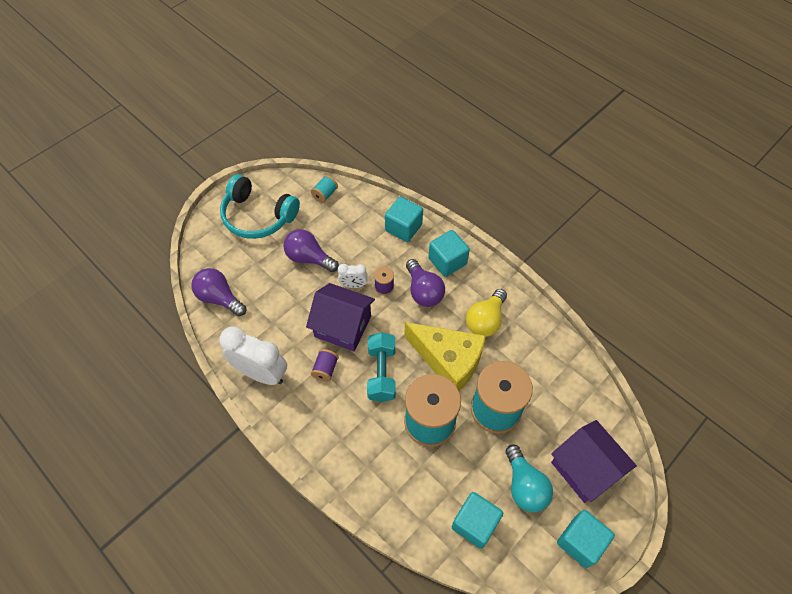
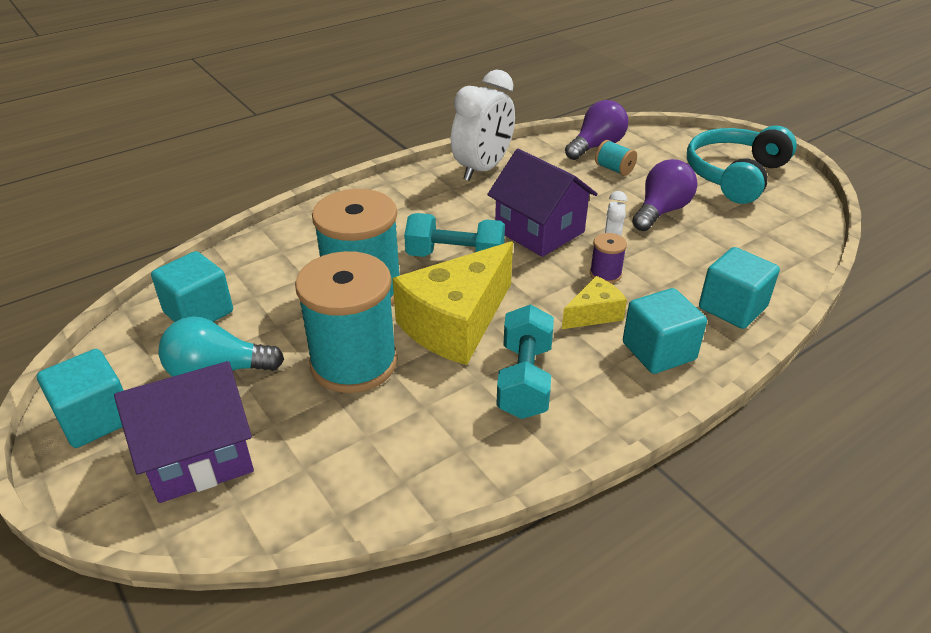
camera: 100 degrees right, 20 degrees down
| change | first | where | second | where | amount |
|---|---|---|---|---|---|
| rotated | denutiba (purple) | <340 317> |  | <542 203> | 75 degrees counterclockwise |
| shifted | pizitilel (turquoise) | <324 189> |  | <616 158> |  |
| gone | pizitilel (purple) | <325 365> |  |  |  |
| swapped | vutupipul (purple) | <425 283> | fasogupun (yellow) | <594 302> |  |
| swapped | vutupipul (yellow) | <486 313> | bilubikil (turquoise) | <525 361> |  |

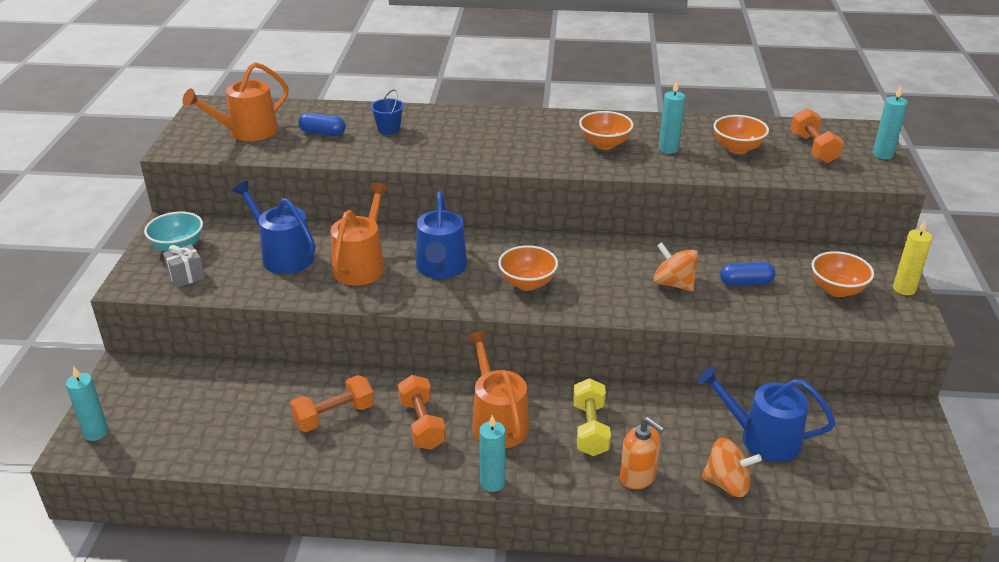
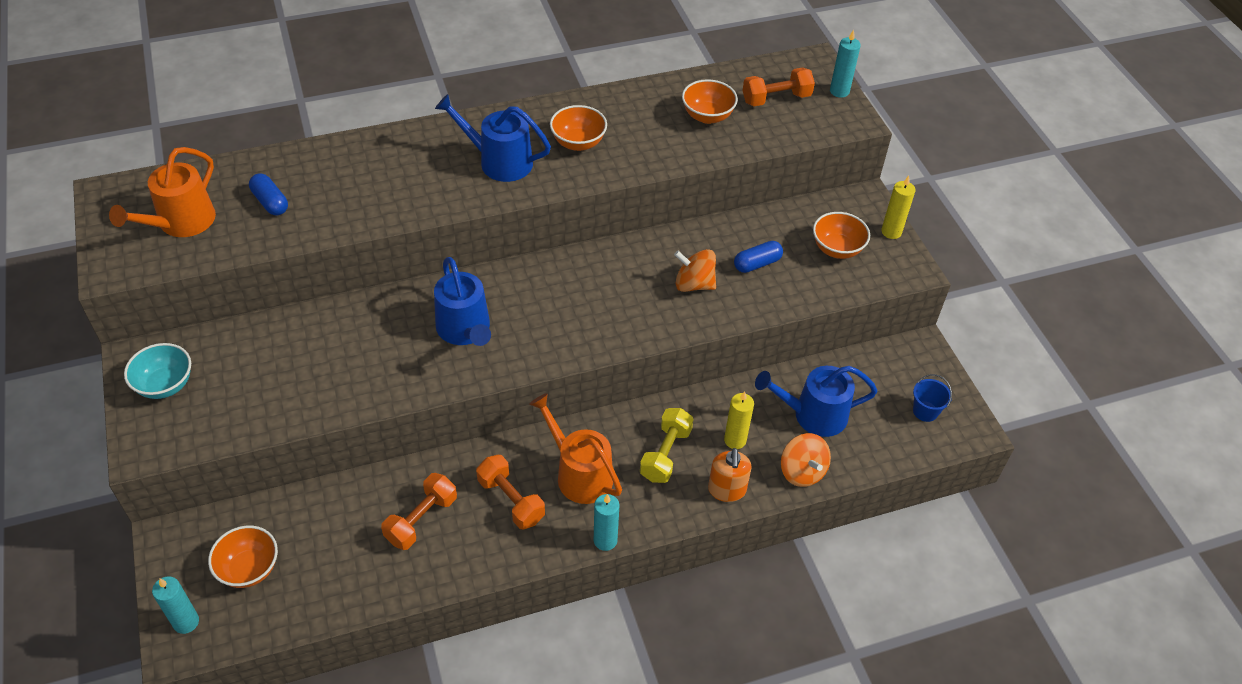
camera: 25 degrees left, 15 degrees up
| change | first | where | second | where | amount |
|---|---|---|---|---|---|
| gone | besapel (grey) | <184 266> |  |  |  |
| shifted | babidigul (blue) | <273 227> |  | <493 138> |  |
| rotated | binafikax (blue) | <322 124> |  | <268 194> | 60 degrees clockwise |
| gone | babidigul (orange) | <360 234> |  |  |  |
| shifted | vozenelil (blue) | <387 112> |  | <932 398> |  |
| shifted | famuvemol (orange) | <528 268> |  | <243 556> |  |
| rotated | bilubikil (yellow) | <592 417> |  | <667 445> | 45 degrees clockwise |
| rotated | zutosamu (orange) | <642 453> |  | <730 475> | 75 degrees clockwise |
| gone | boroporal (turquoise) | <672 117> |  |  |  |
| rotated | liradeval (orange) | <731 467> |  | <806 460> | 75 degrees clockwise |
| rotated | bilubikil (orange) | <817 135> |  | <778 86> | 75 degrees counterclockwise |
| new |  |  | boroporal (yellow) | <739 420> |  |

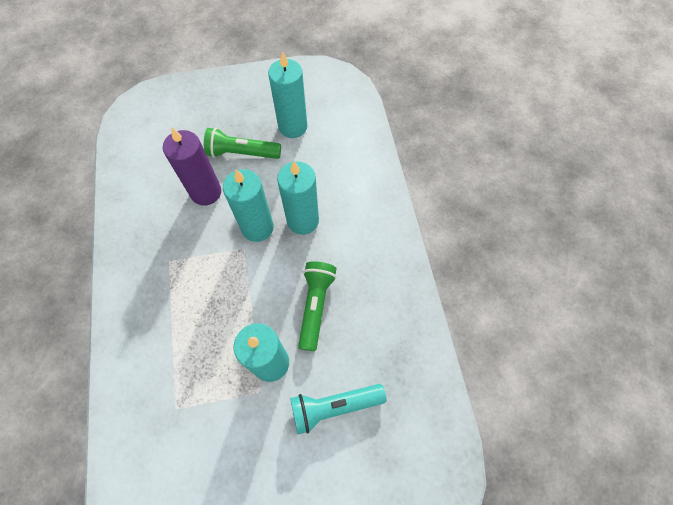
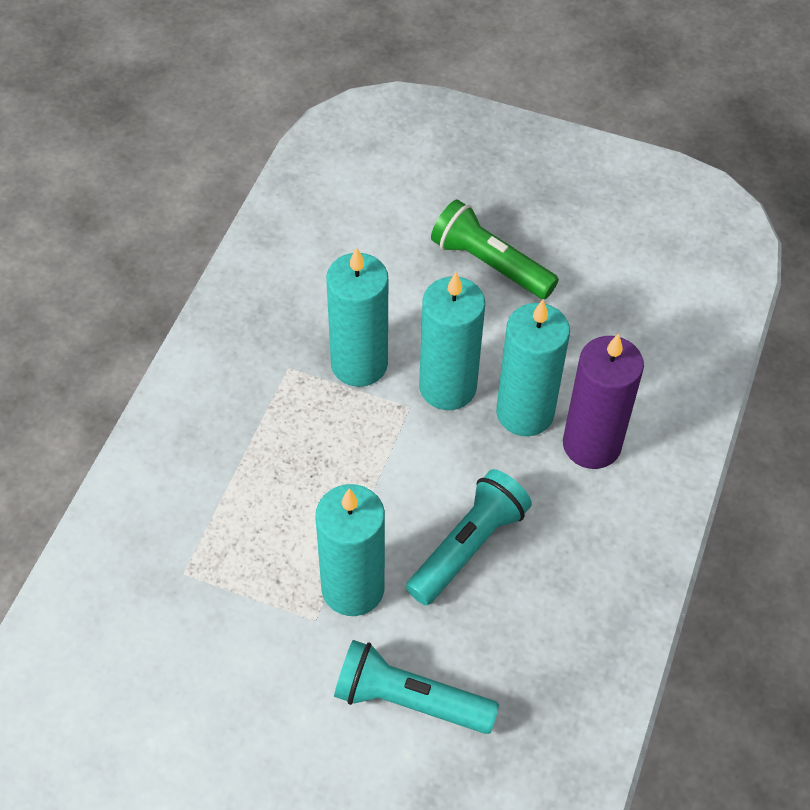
camera: 30 degrees right, 10 degrees down
| change | first | where | second | where | amount |
|---|---|---|---|---|---|
| shifted | boroporal (purple) | <192 167> |  | <603 401> |  |
| shifted | boroporal (turquoise) | <287 94> |  | <357 317> |  |
| repainted | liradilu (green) | <317 306> | liradilu (turquoise) | <469 537> |  |

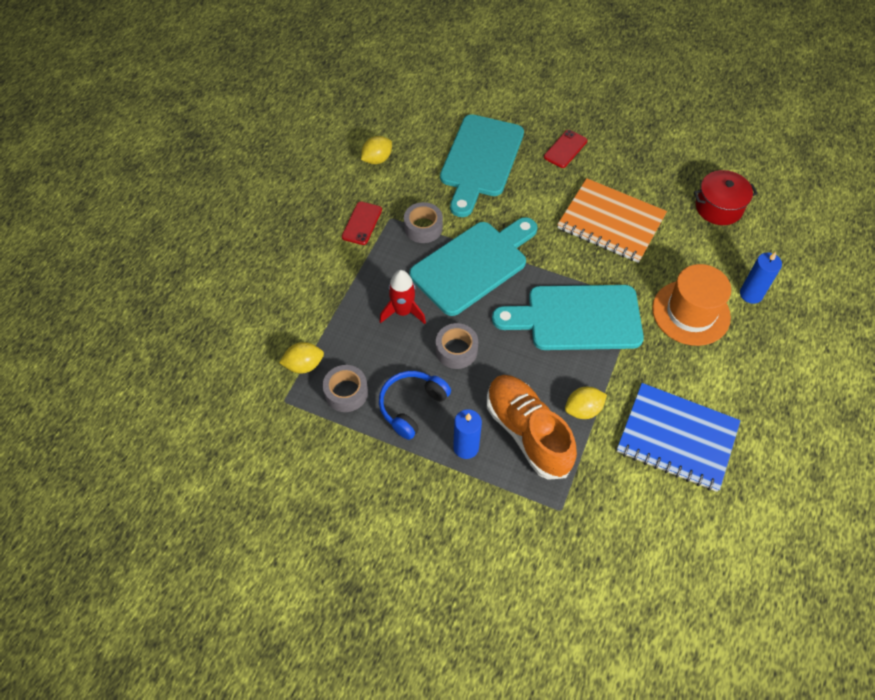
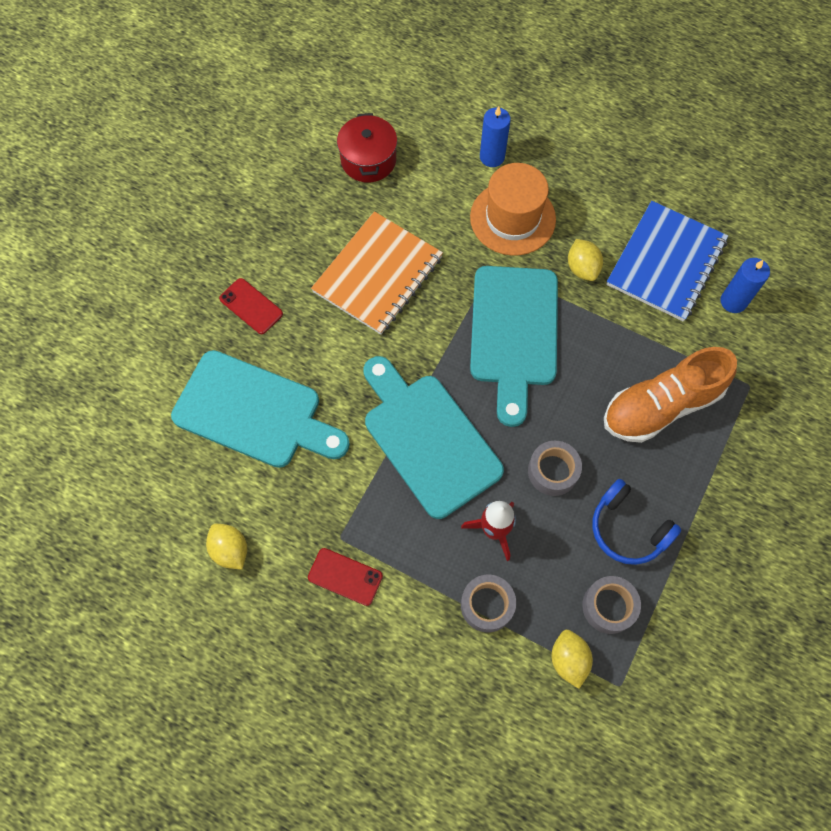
camera: 85 degrees left, 10 degrees up
| change | first | where | second | where | amount |
|---|---|---|---|---|---|
| shifted | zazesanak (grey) | <423 222> |  | <488 603> |  |
| shifted | boroporal (blue) | <467 434> |  | <745 285> |  |
| shifted | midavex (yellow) | <586 403> |  | <585 260> |  |

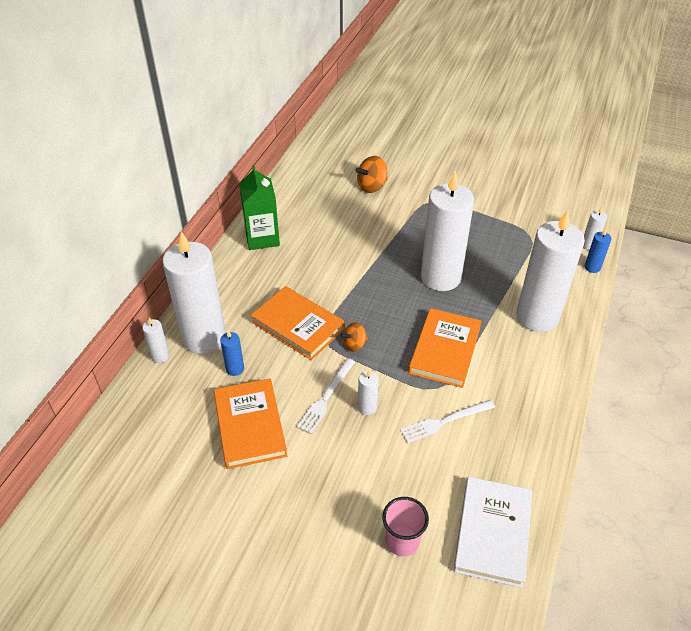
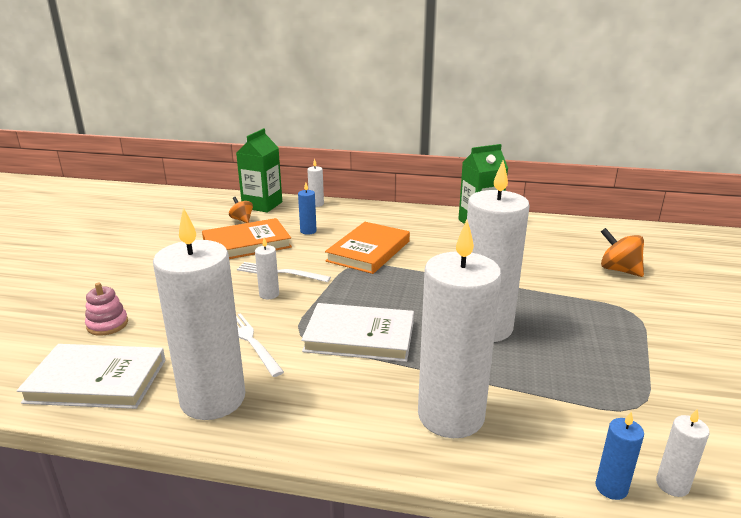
camera: 80 degrees right, 20 degrees down
| change | first | where | second | where | amount |
|---|---|---|---|---|---|
| shifted | boroporal (white) | <194 292> |  | <199 313> |  |
| shifted | liradeval (orange) | <354 337> |  | <241 210> |  |
| swapped | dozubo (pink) | <405 527> | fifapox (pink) | <106 309> |  |
| repainted | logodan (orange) | <445 348> | logodan (white) | <357 332> |  |
| new |  |  | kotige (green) | <259 170> |  |

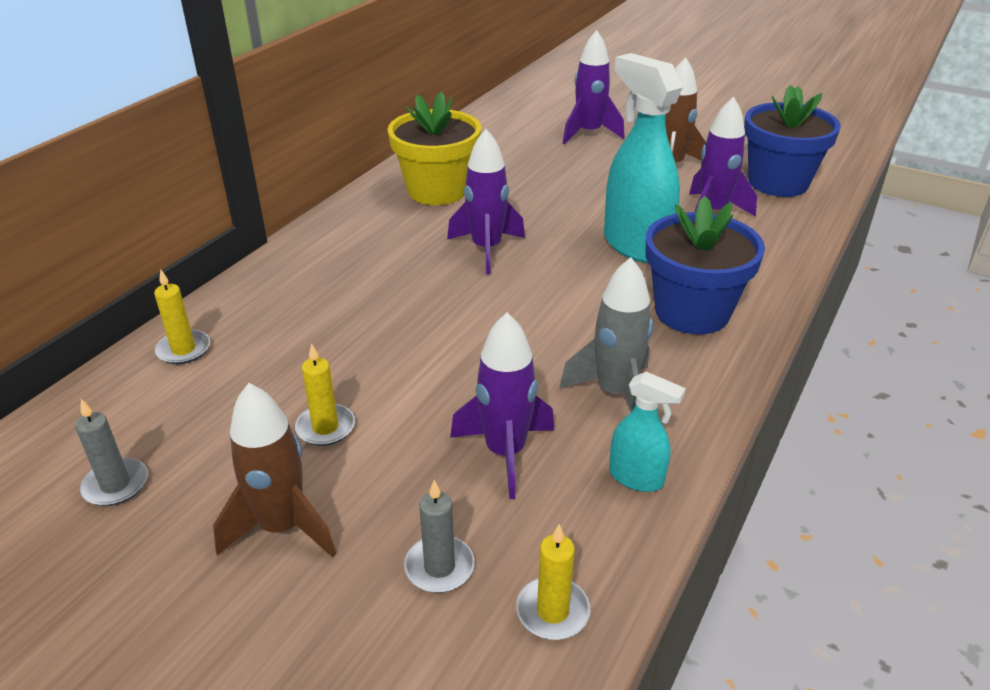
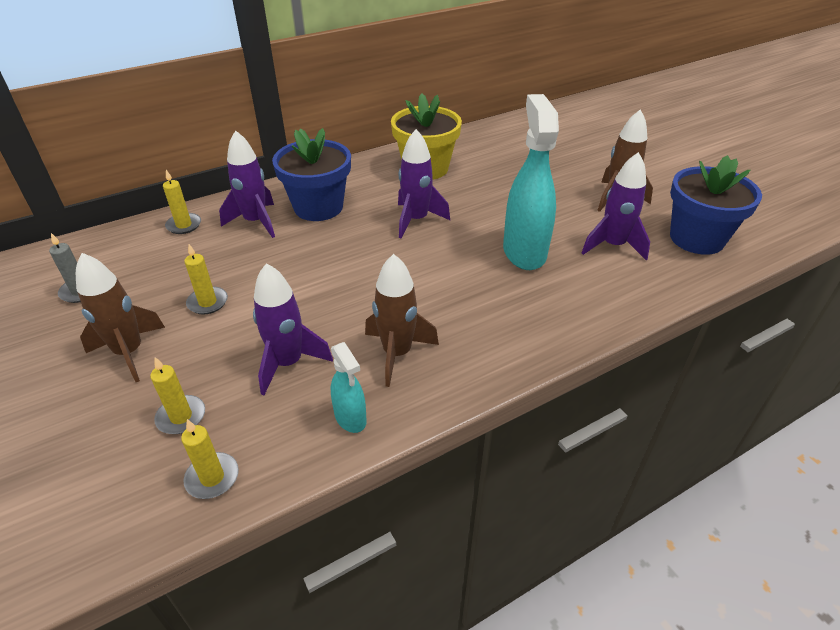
camera: 30 degrees right, 5 degrees up
| change | first | where | second | where | amount |
|---|---|---|---|---|---|
| repainted | boroporal (grey) | <439 536> | boroporal (yellow) | <177 395> |  |
| repainted | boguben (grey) | <606 334> | boguben (brown) | <402 320> |  |
| shifted | boguben (purple) | <594 87> |  | <247 184> |  |
| shifted | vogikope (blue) | <705 265> |  | <311 174> |  |

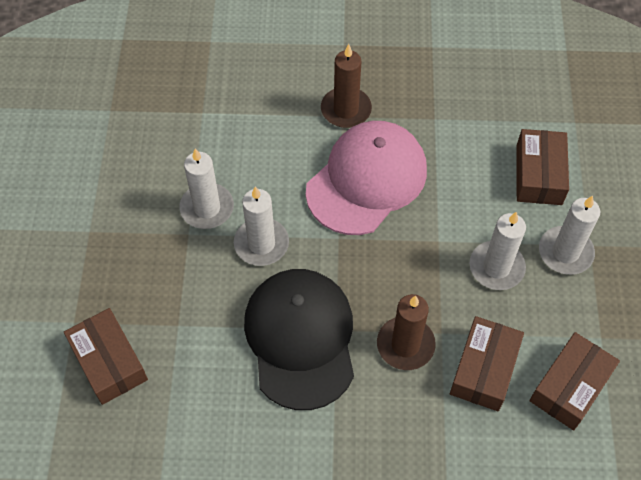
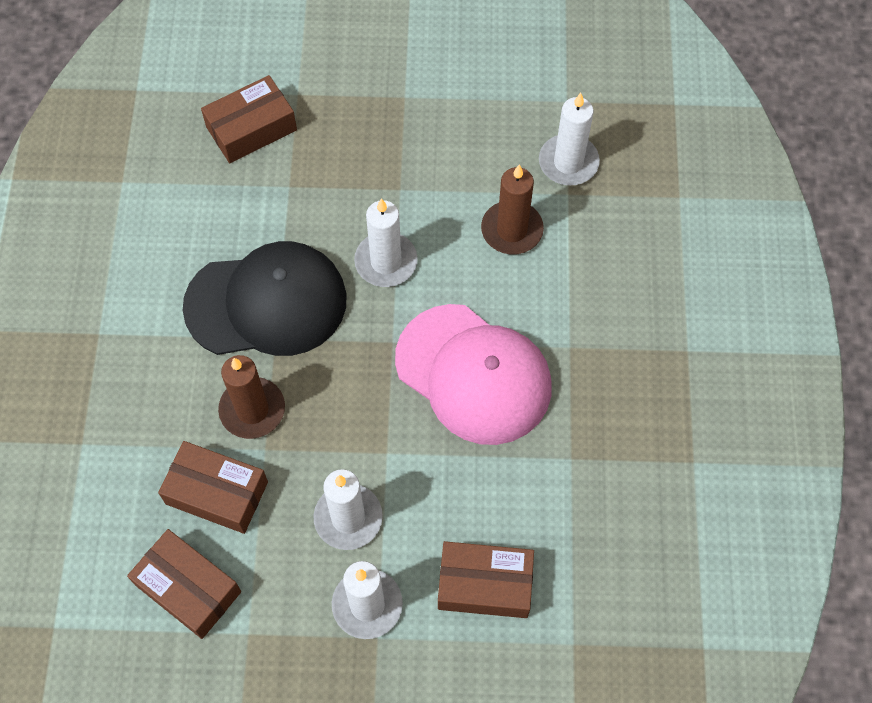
camera: 90 degrees right, 5 degrees up
| change | first | where | second | where | amount |
|---|---|---|---|---|---|
| shifted | boroporal (white) | <207 188> |  | <569 139> |  |
| shifted | boroporal (brown) | <346 86> |  | <512 210> |  |

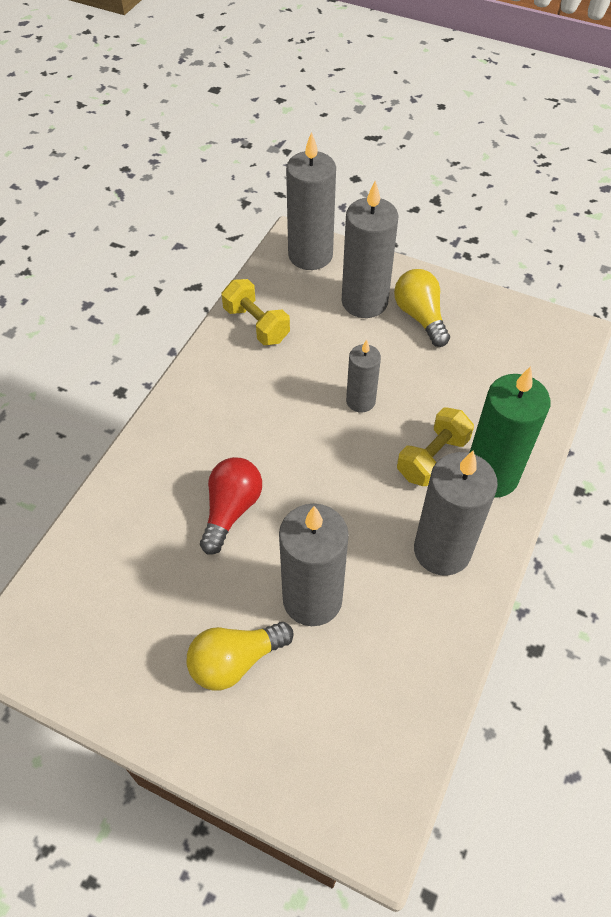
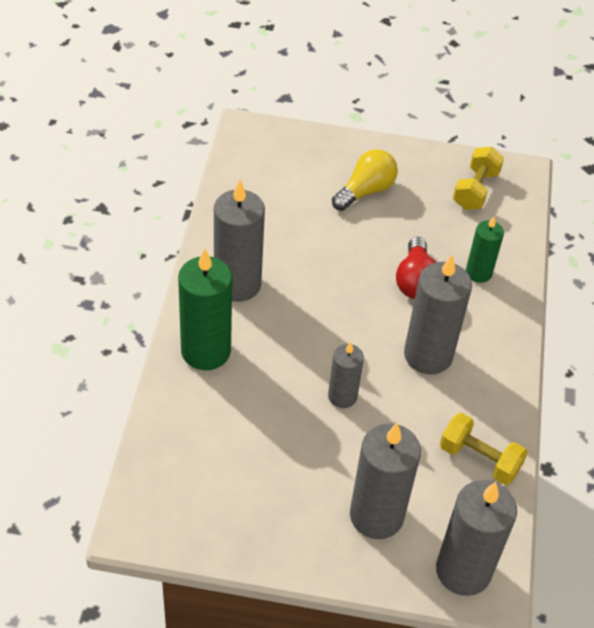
camera: 160 degrees right, 5 degrees down
| change | first | where | second | where | amount |
|---|---|---|---|---|---|
| shifted | boroporal (grey) | <314 565> |  | <438 315> |  |
| gone | vutupipul (yellow) | <422 308> |  |  |  |
| shifted | bilubikil (yellow) | <435 446> |  | <478 178> |  |
| new |  |  | boroporal (green) | <485 249> |  |

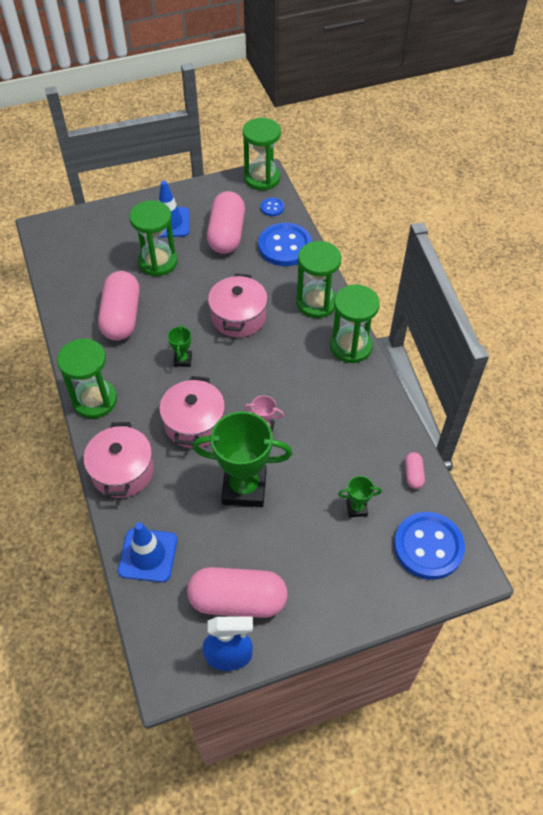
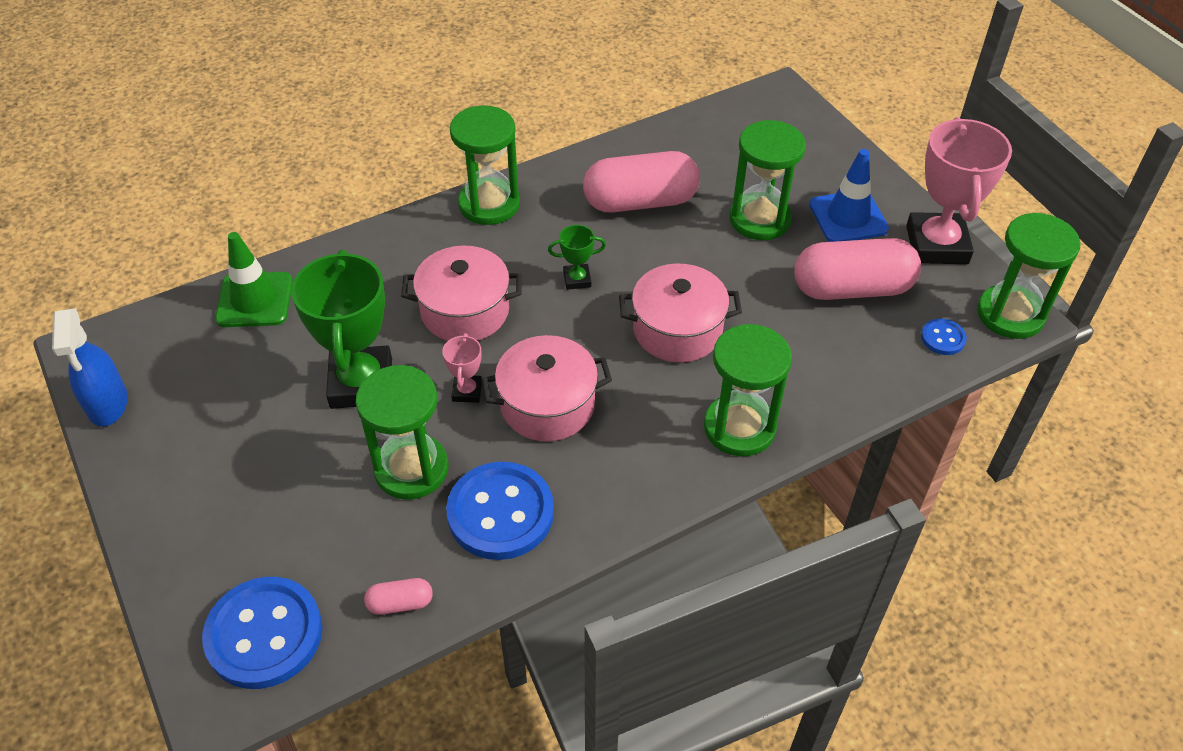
camera: 80 degrees right, 5 degrees down
| change | first | where | second | where | amount |
|---|---|---|---|---|---|
| shifted | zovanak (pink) | <119 460> |  | <546 388> |  |
| repainted | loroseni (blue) | <147 552> | loroseni (green) | <253 279> |  |
| gone | binafikax (pink) | <237 592> |  |  |  |
| shifted | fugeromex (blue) | <285 244> |  | <500 511> |  |
| shifted | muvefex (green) | <355 323> |  | <402 432> |  |
| gone | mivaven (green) | <360 496> |  |  |  |
| new |  |  | mivaven (pink) | <959 190> |  |

